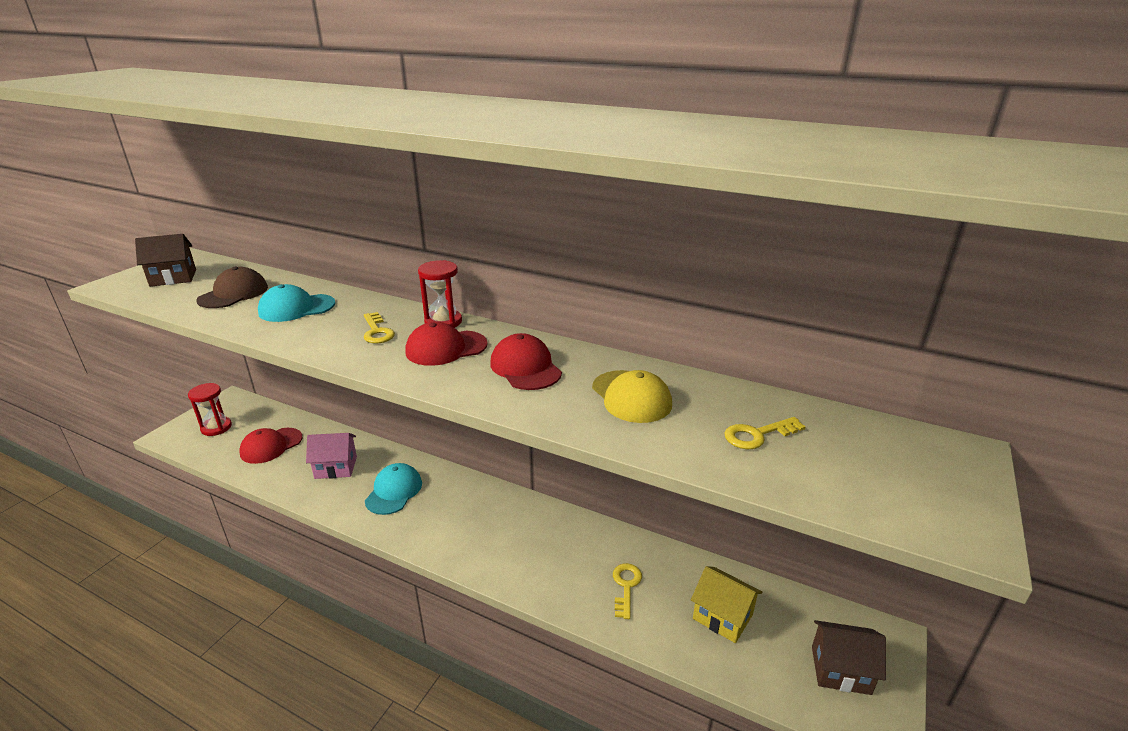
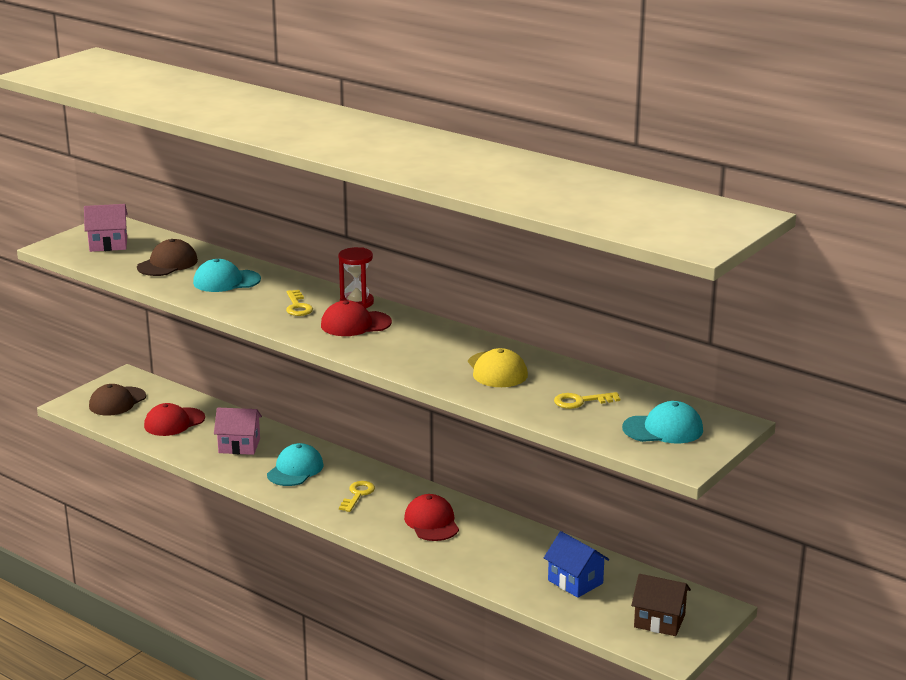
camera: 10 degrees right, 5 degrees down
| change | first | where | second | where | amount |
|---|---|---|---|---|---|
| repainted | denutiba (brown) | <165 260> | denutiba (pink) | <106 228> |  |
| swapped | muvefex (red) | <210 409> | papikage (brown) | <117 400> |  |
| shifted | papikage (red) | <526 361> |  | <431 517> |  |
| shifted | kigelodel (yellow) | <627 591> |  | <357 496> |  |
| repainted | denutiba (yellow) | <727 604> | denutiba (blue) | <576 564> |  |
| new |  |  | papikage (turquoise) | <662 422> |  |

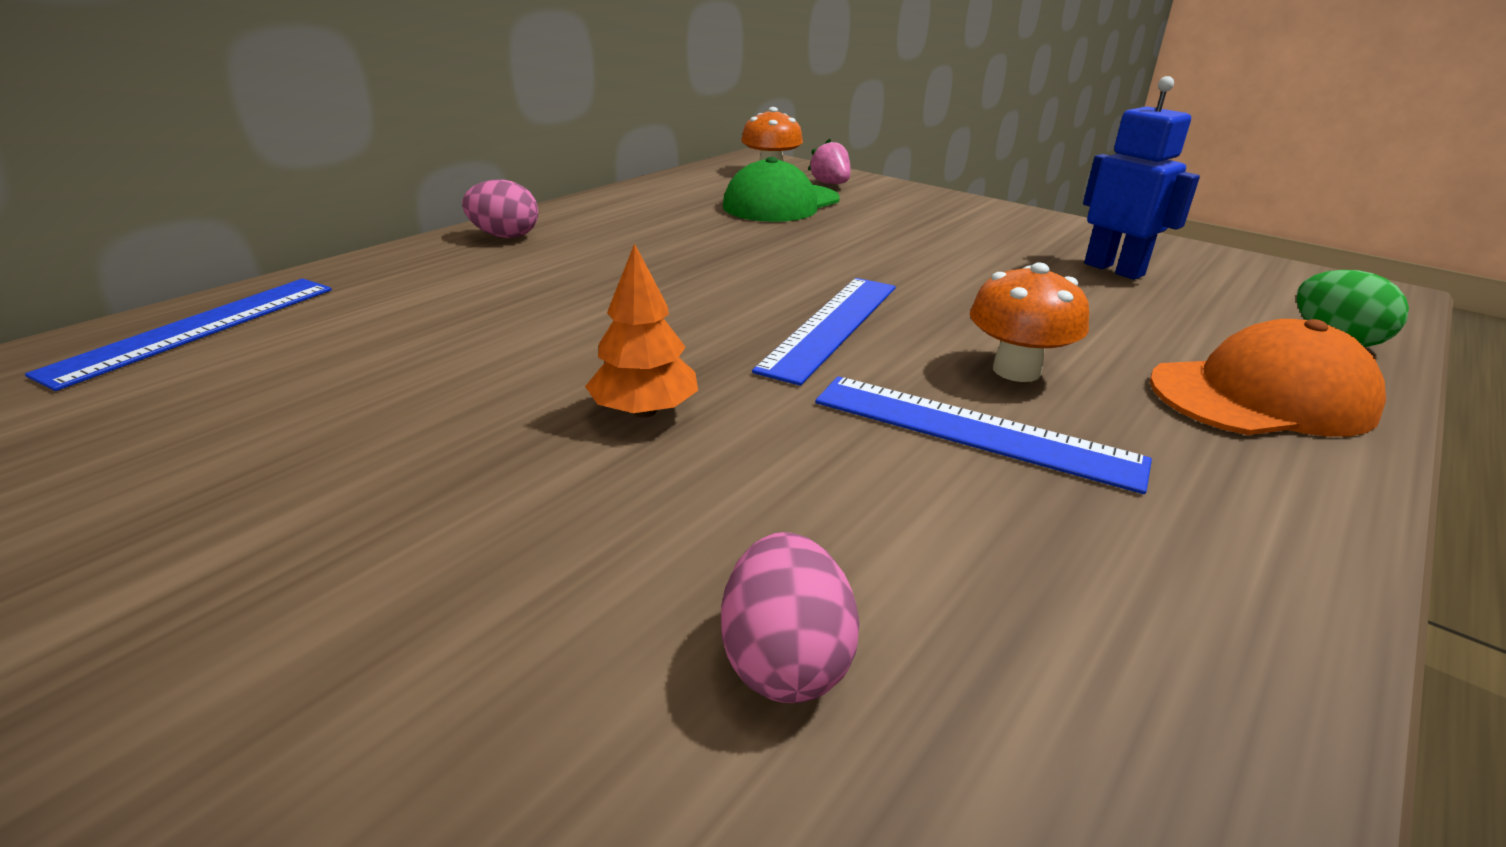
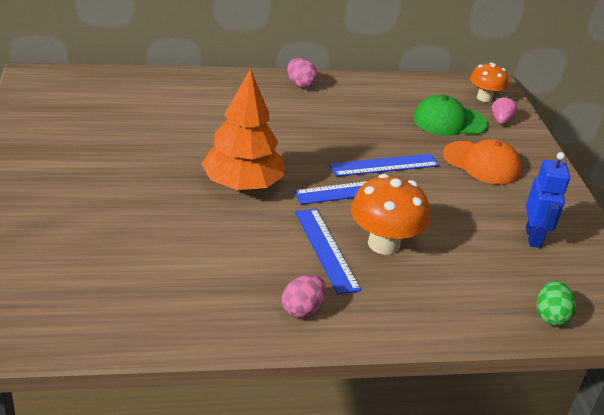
camera: 40 degrees right, 5 degrees up
| change | first | where | second | where | amount |
|---|---|---|---|---|---|
| shifted | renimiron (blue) | <178 335> |  | <384 165> |  |
| scaled | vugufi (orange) | <641 330> |  | <243 129> | x2.00 |
| shifted | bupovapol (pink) | <790 617> |  | <304 296> |  |
| scaled | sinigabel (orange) | <1029 322> |  | <390 214> | x1.56 |
| shifted | papikage (orange) | <1268 378> |  | <482 162> |  |

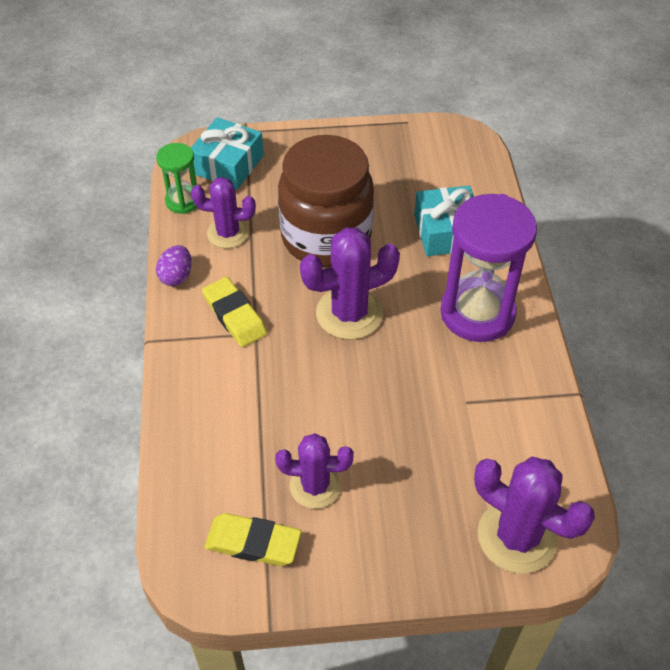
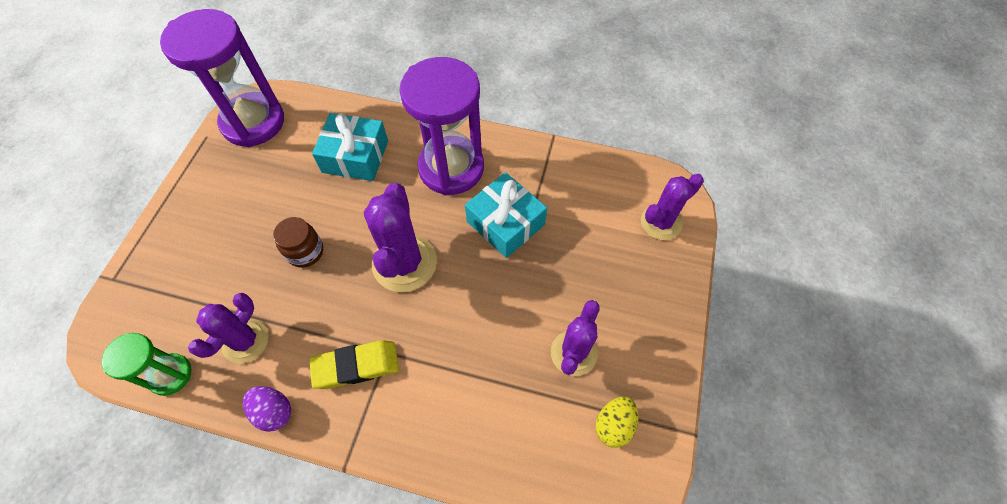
camera: 70 degrees left, 10 degrees up
| change | first | where | second | where | amount |
|---|---|---|---|---|---|
| shifted | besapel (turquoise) | <227 153> |  | <506 215> |  |
| swapped | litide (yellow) | <252 539> | bupovapol (yellow) | <617 422> |  |
| scaled | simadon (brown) | <326 201> |  | <298 242> | x0.41 |
| scaled | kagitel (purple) | <534 515> |  | <672 207> | x0.67 |
| new |  |  | muvefex (purple) | <222 78> |  |

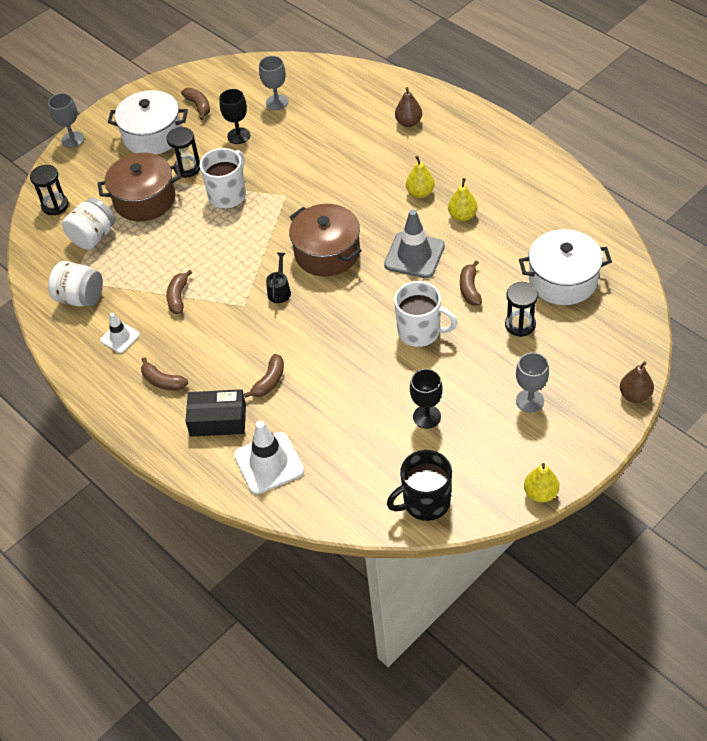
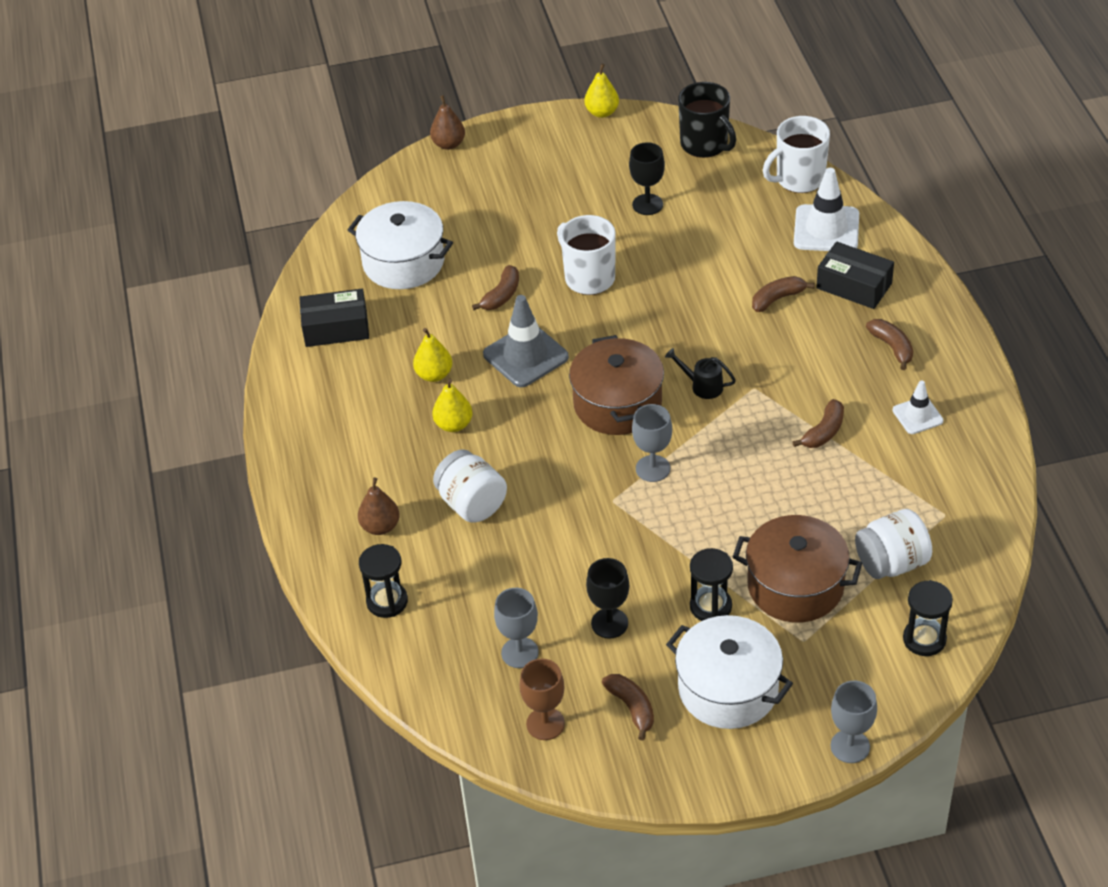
camera: 150 degrees left, 5 degrees down
| change | first | where | second | where | amount |
|---|---|---|---|---|---|
| shifted | simadon (white) | <75 284> |  | <470 486> |  |
| rotated | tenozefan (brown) | <195 104> |  | <628 707> | 150 degrees clockwise |
| shifted | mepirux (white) | <223 178> |  | <796 154> |  |
| rotated | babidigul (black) | <278 278> |  | <700 373> | 75 degrees clockwise |
| rotated | mepirux (black) | <419 485> |  | <707 120> | 45 degrees clockwise |
| shifted | muvefex (black) | <521 309> |  | <383 581> |  |
| shifted | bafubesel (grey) | <532 382> |  | <652 443> |  |
| new |  |  | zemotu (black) | <334 318> |  |
| new |  |  | bafubesel (brown) | <542 699> |  |

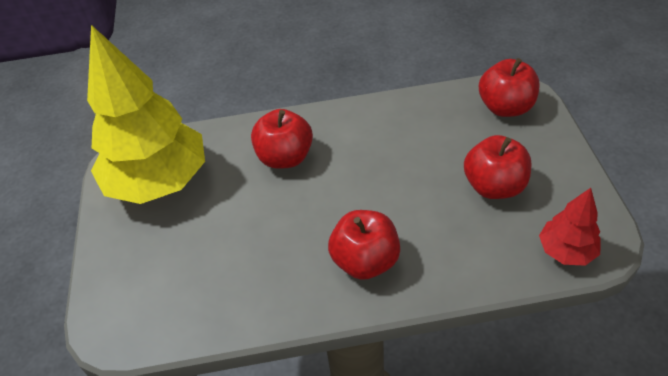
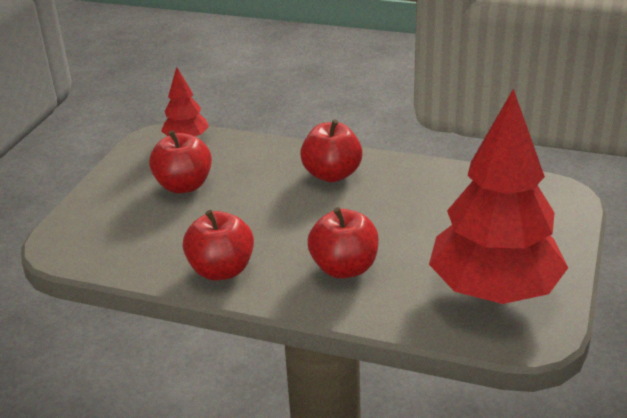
camera: 155 degrees left, 15 degrees down
| change | first | where | second | where | amount |
|---|---|---|---|---|---|
| repainted | vugufi (yellow) | <146 114> | vugufi (red) | <498 196> |  |
| shifted | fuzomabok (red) | <509 87> |  | <218 245> |  |

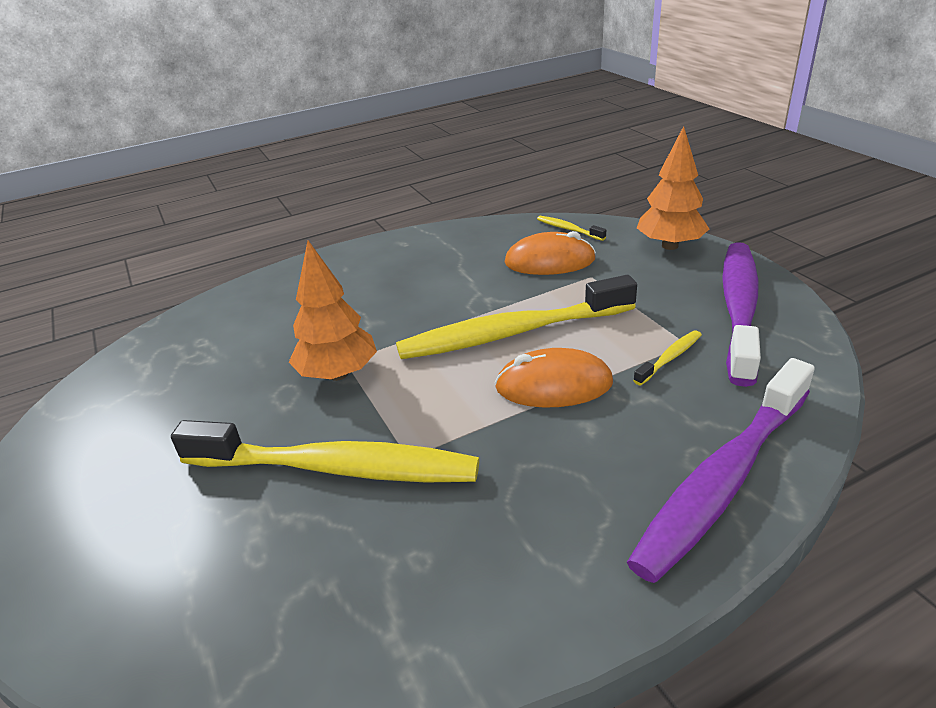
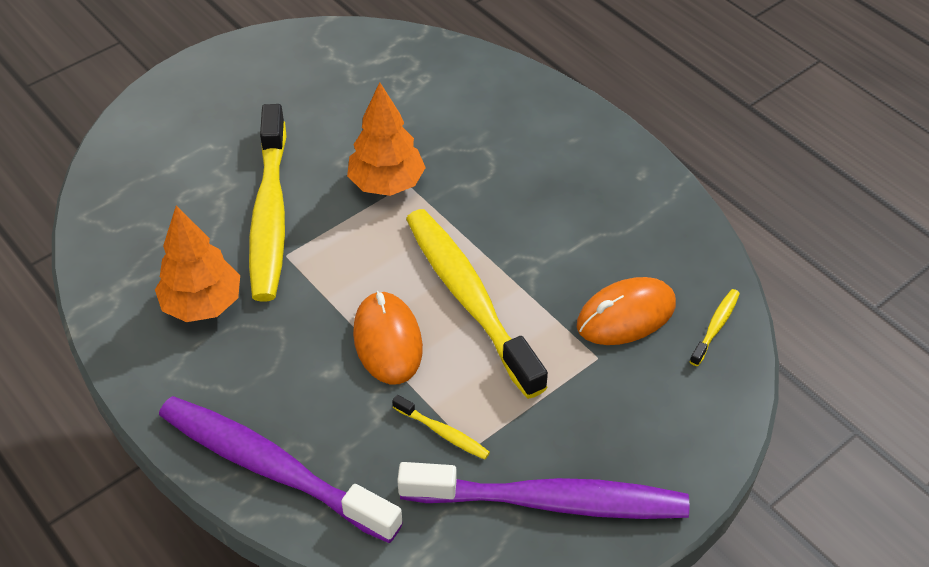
camera: 75 degrees right, 15 degrees up
| change | first | where | second | where | amount |
|---|---|---|---|---|---|
| rotated | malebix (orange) | <550 253> |  | <626 311> | 75 degrees clockwise |
| shifted | vugufi (orange) | <673 188> |  | <197 264> |  |

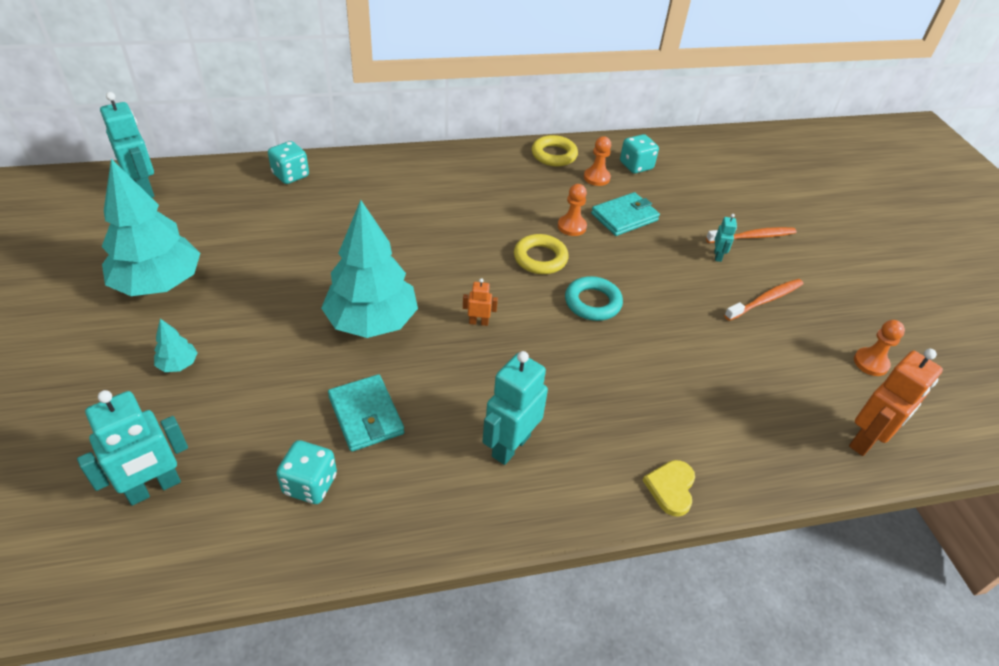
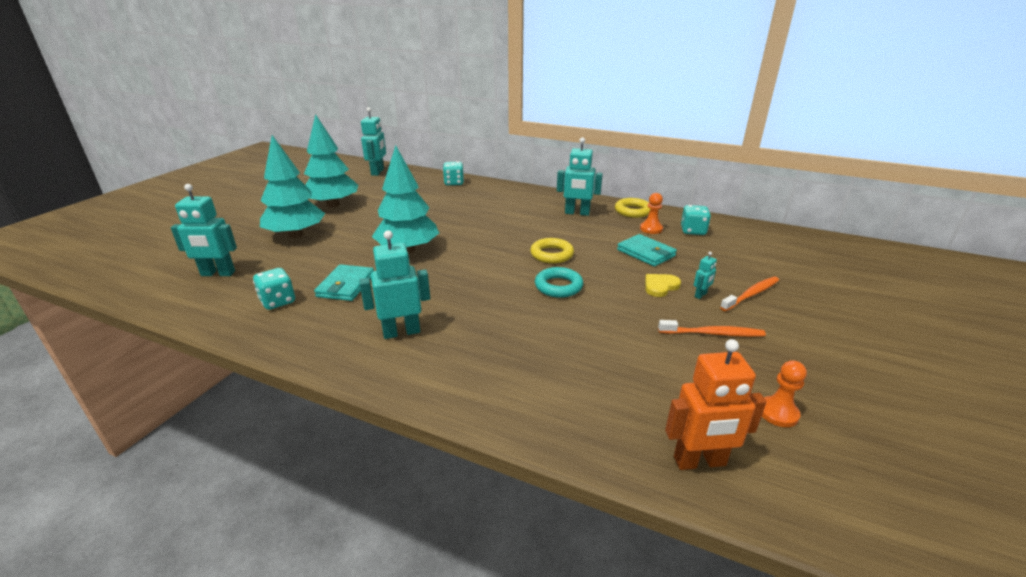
camera: 40 degrees right, 15 degrees down
| change | first | where | second | where | amount |
|---|---|---|---|---|---|
| scaled | vugufi (turquoise) | <176 345> |  | <292 186> | x2.43 |
| gone | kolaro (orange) | <480 302> |  |  |  |
| gone | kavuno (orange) | <572 210> |  |  |  |
| rotated | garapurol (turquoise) | <625 214> |  | <647 250> | 45 degrees clockwise |
| shifted | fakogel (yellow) | <668 488> |  | <663 285> |  |
| rotated | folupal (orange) | <751 235> |  | <749 294> | 60 degrees counterclockwise |
| new |  |  | kolaro (turquoise) | <580 177> |  |

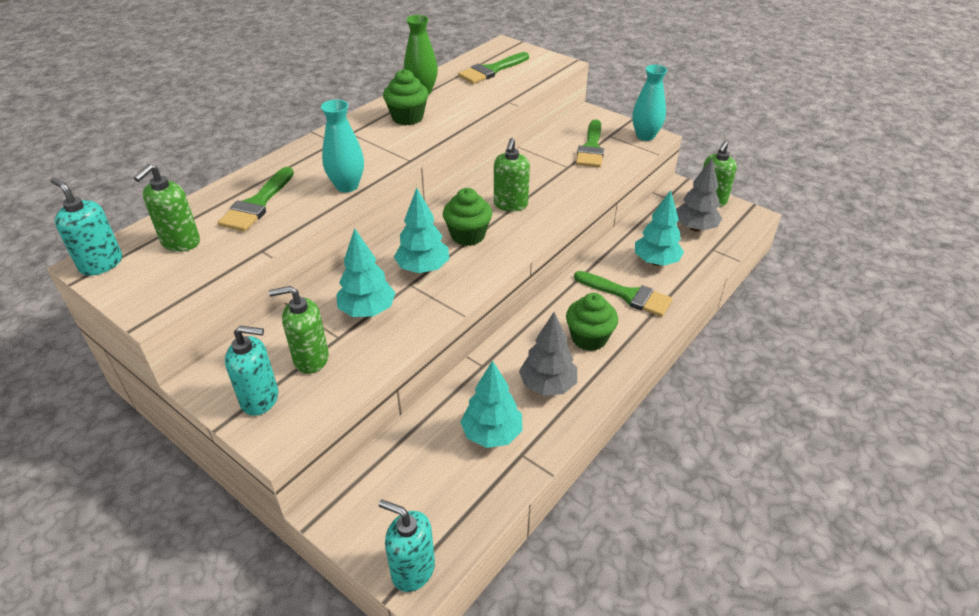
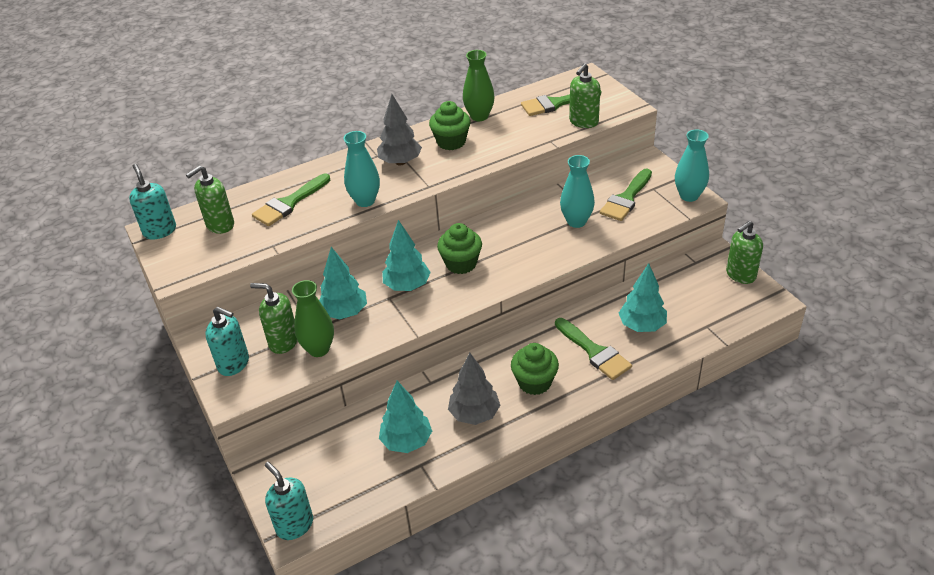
camera: 25 degrees right, 0 degrees up
| change | first | where | second | where | amount |
|---|---|---|---|---|---|
| shifted | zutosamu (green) | <512 175> |  | <584 95> |  |
| shifted | vugufi (grey) | <699 195> |  | <399 130> |  |
| new |  |  | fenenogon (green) | <313 318> |  |
| new |  |  | fenenogon (turquoise) | <577 191> |  |

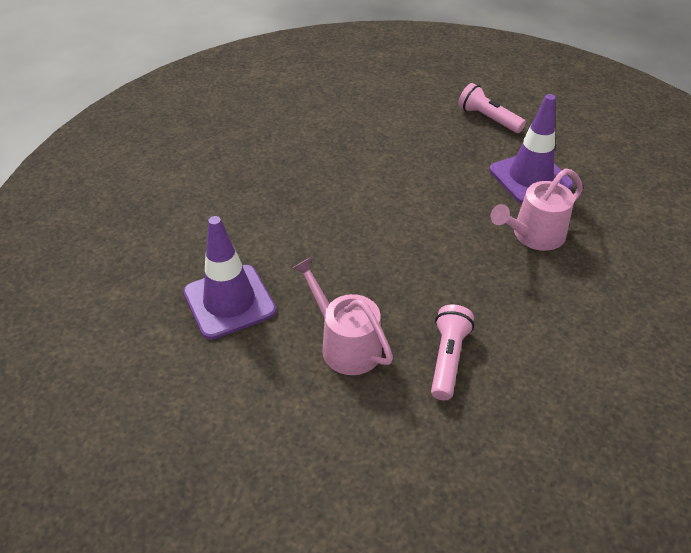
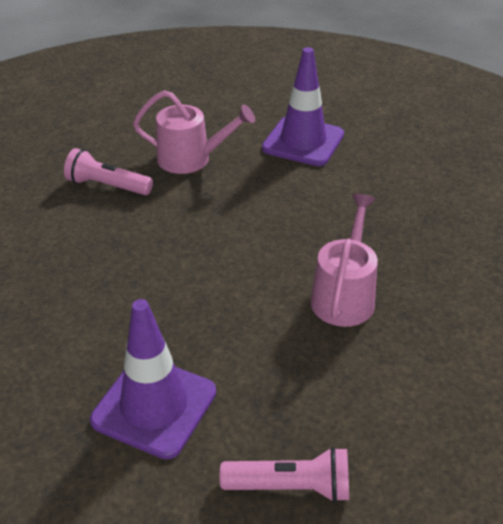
camera: 140 degrees right, 5 degrees down
| change | first | where | second | where | amount |
|---|---|---|---|---|---|
| rotated | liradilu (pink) | <452 352> |  | <108 171> | 135 degrees clockwise |
| shifted | babidigul (pink) | <536 210> |  | <344 260> |  |

